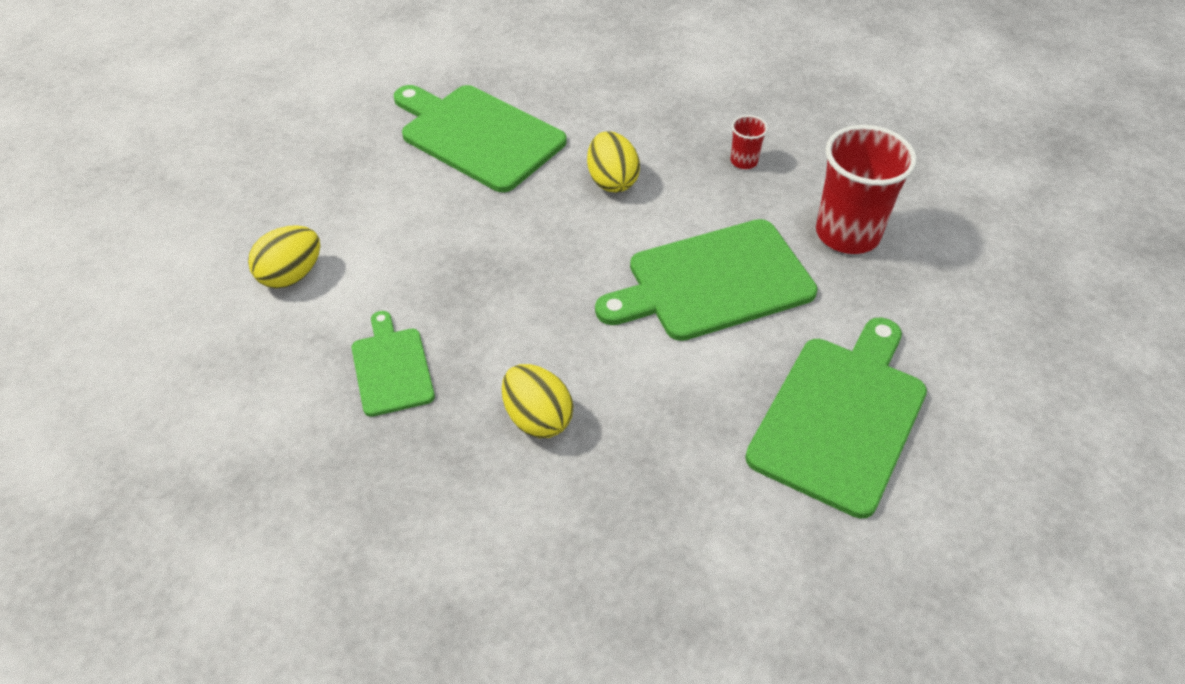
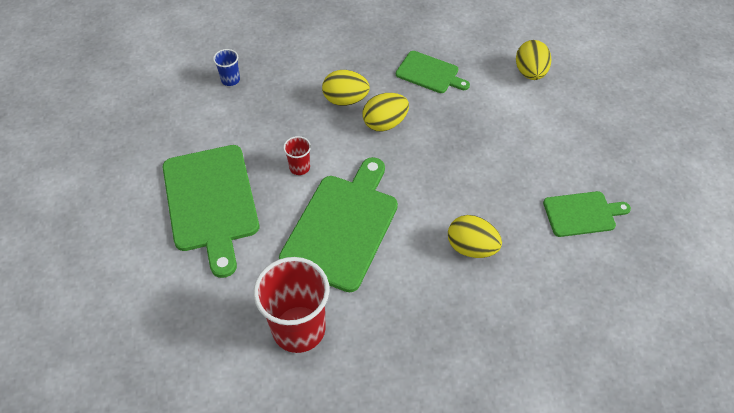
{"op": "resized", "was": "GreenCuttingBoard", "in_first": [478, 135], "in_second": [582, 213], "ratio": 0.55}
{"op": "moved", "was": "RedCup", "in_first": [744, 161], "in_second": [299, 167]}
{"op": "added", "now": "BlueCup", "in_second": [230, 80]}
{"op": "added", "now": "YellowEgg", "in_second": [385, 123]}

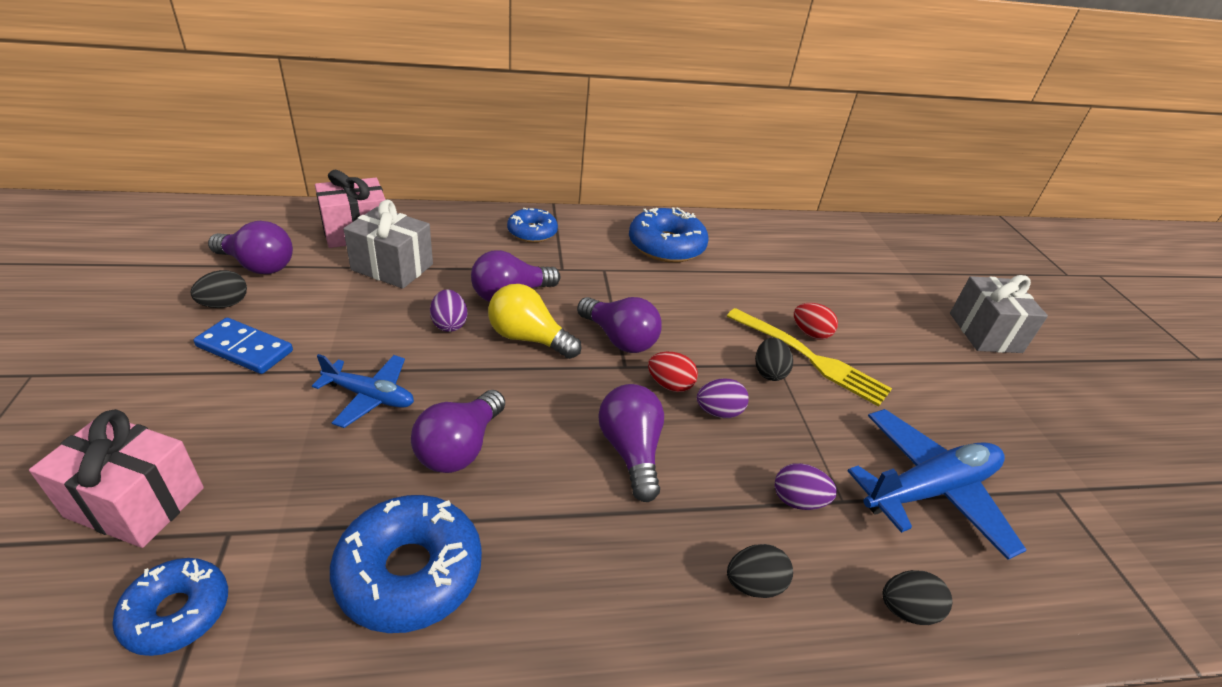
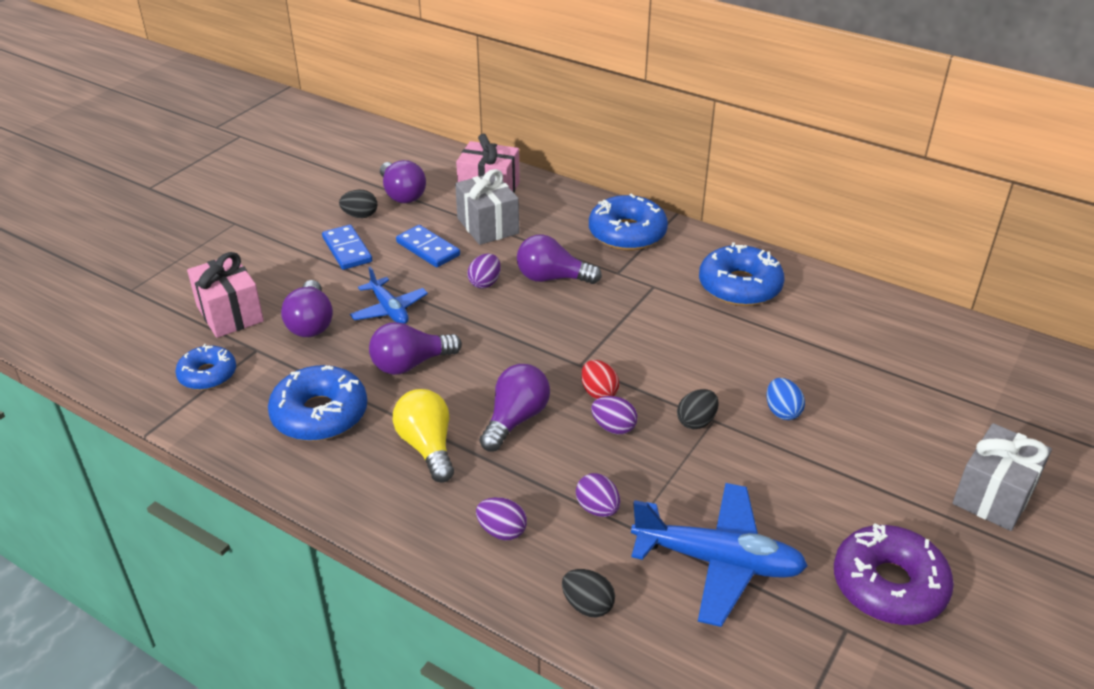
{"op": "moved", "was": "YellowLightBulb", "in_first": [528, 338], "in_second": [427, 447]}
{"op": "resized", "was": "BlueDonut", "in_first": [532, 232], "in_second": [627, 233], "ratio": 1.59}
{"op": "moved", "was": "PurpleLightBulb", "in_first": [619, 339], "in_second": [311, 323]}
{"op": "removed", "was": "YellowFork", "in_first": [810, 358]}
{"op": "recoloured", "was": "BlackEgg", "now": "PurpleEgg", "in_first": [753, 584], "in_second": [502, 531]}
{"op": "recoloured", "was": "RedEgg", "now": "BlueEgg", "in_first": [810, 333], "in_second": [782, 411]}
{"op": "added", "now": "BlueDomino", "in_second": [428, 249]}
{"op": "added", "now": "PurpleDonut", "in_second": [889, 585]}

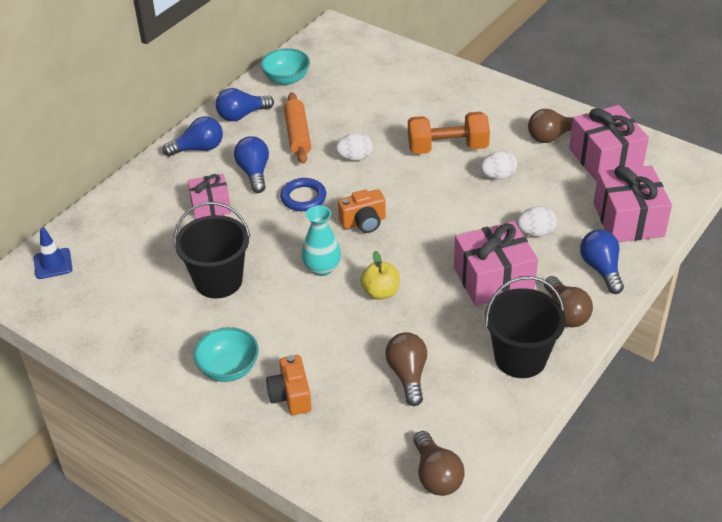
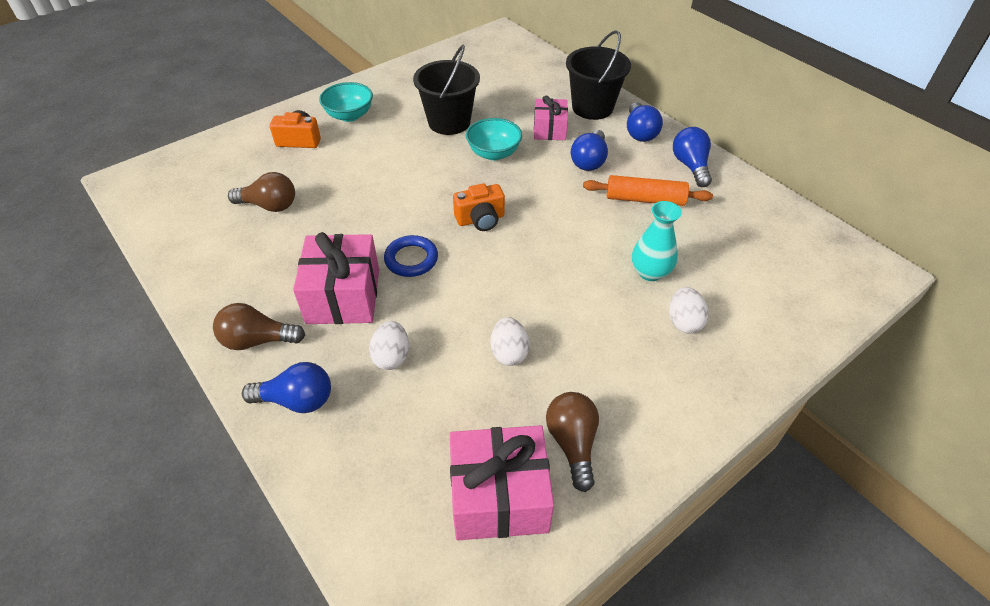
{"op": "removed", "was": "BlueTrafficCone", "in_first": [53, 264]}
{"op": "turned", "was": "BlueLightBulb", "in_first": [254, 172], "in_second": [589, 161], "clockwise": 105}
{"op": "moved", "was": "TurquoiseBowl", "in_first": [286, 79], "in_second": [494, 153]}
{"op": "moved", "was": "BlueRing", "in_first": [303, 197], "in_second": [411, 259]}
{"op": "moved", "was": "TurquoiseVase", "in_first": [322, 268], "in_second": [650, 272]}
{"op": "moved", "was": "WhiteEgg", "in_first": [355, 158], "in_second": [684, 322]}
{"op": "turned", "was": "OrangeCamera", "in_first": [363, 222], "in_second": [480, 219], "clockwise": -105}
{"op": "removed", "was": "YellowApple", "in_first": [380, 292]}
{"op": "removed", "was": "OrangeDumbbell", "in_first": [447, 148]}
{"op": "removed", "was": "BrownLightBulb", "in_first": [436, 475]}
{"op": "moved", "was": "BlackBucket", "in_first": [520, 358], "in_second": [592, 107]}
{"op": "removed", "was": "PinkGift", "in_first": [628, 219]}

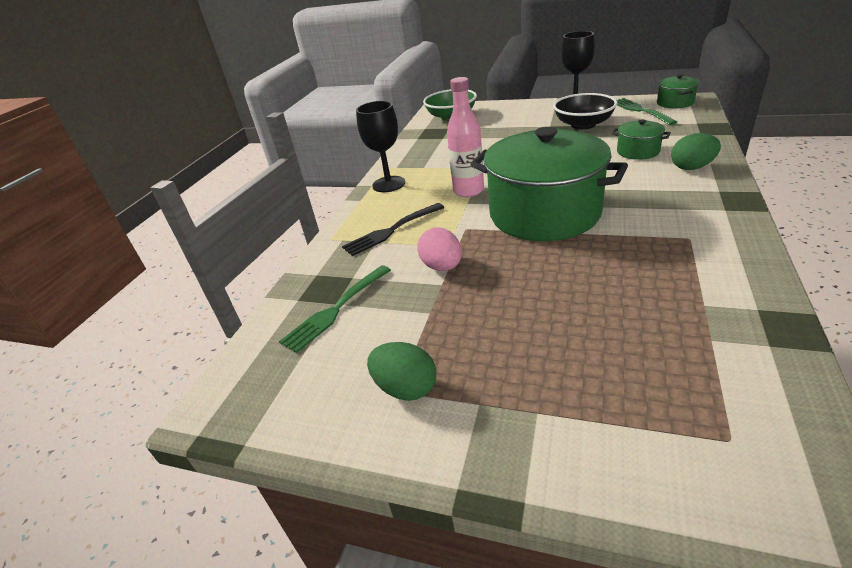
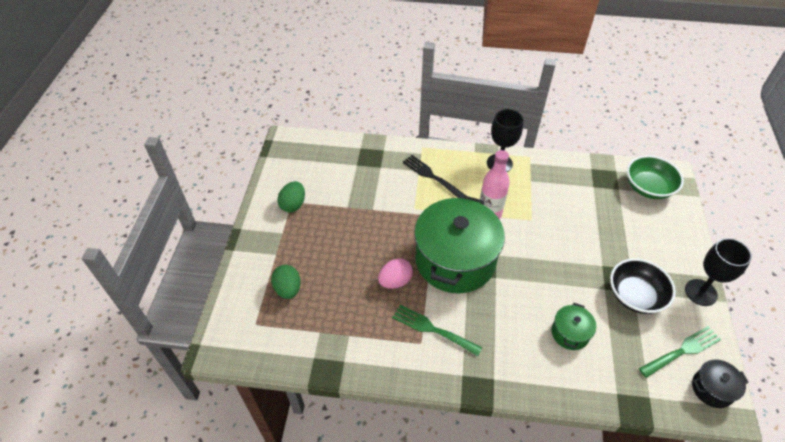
{"op": "moved", "was": "GreenFork", "in_first": [336, 309], "in_second": [433, 329]}
{"op": "moved", "was": "PinkEgg", "in_first": [442, 266], "in_second": [395, 281]}
{"op": "recoloured", "was": "GreenPot", "now": "BlackPot", "in_first": [675, 103], "in_second": [712, 389]}
{"op": "moved", "was": "GreenEgg", "in_first": [692, 167], "in_second": [288, 289]}

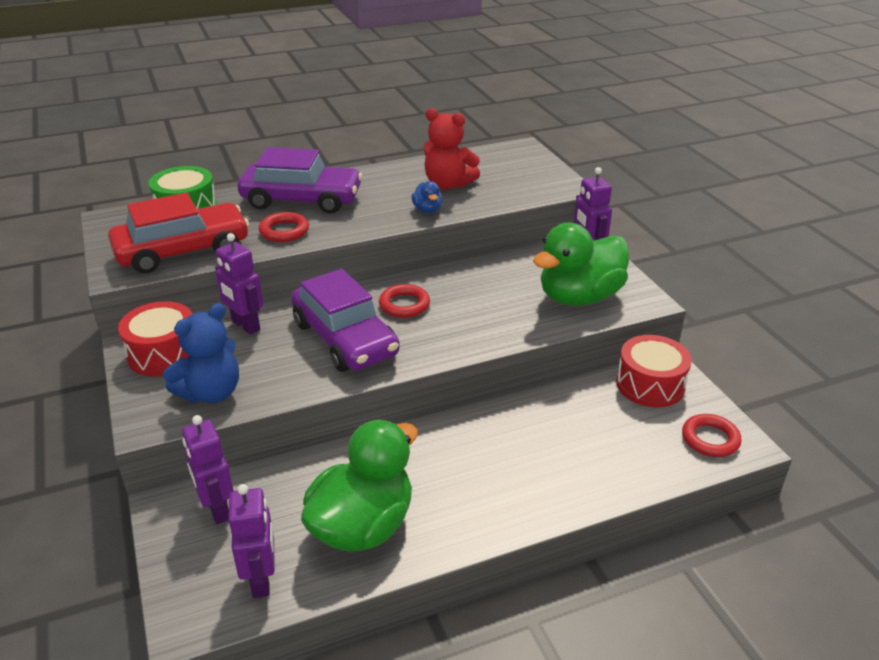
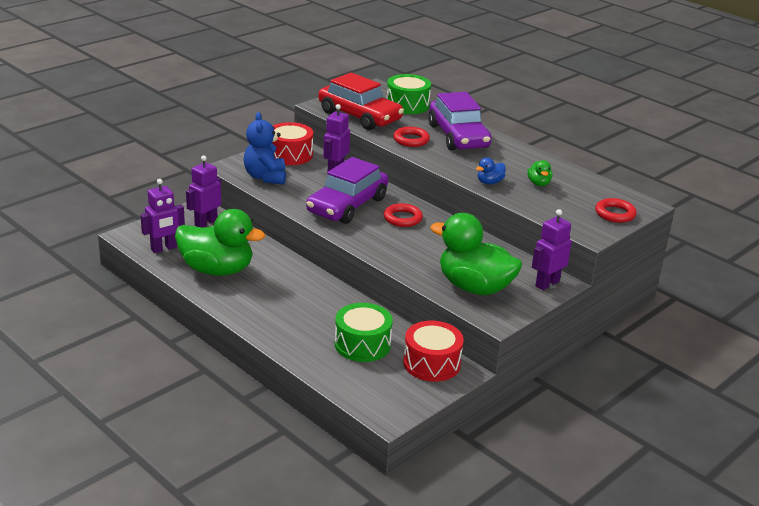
{"op": "turned", "was": "BlueTeddyBear", "in_first": [211, 393], "in_second": [265, 177], "clockwise": 60}
{"op": "replaced", "was": "RedTeddyBear", "now": "GreenDuck", "in_first": [448, 184], "in_second": [538, 183]}
{"op": "moved", "was": "RedRing", "in_first": [710, 439], "in_second": [615, 214]}
{"op": "added", "now": "GreenDrum", "in_second": [362, 344]}

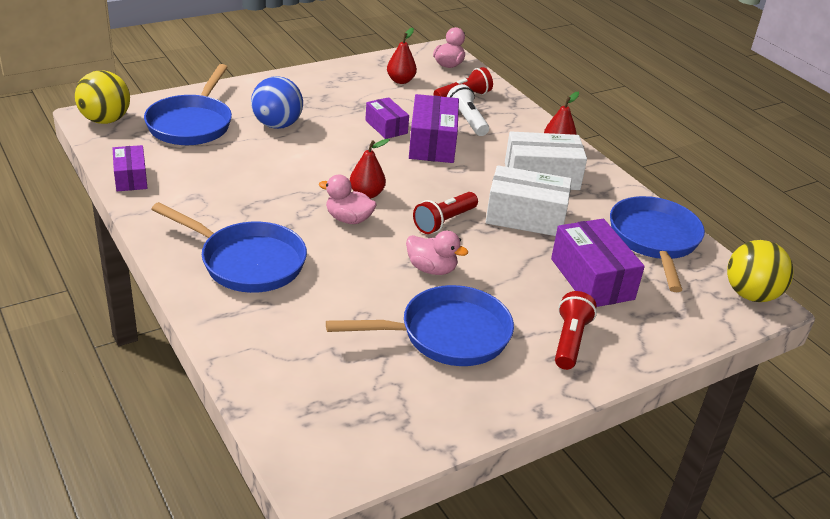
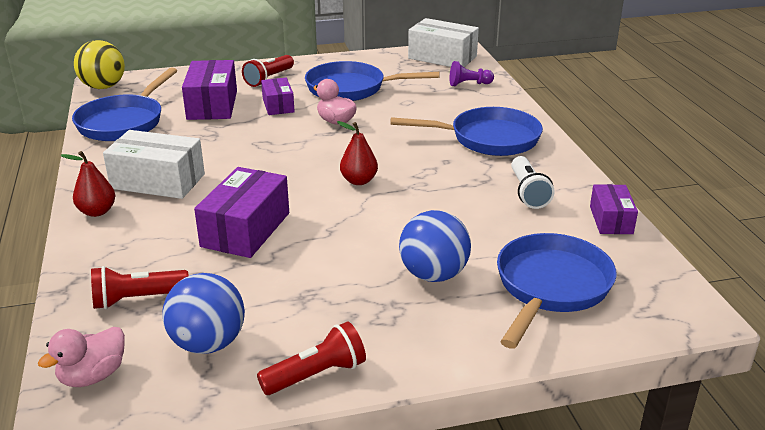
{"op": "removed", "was": "YellowBall", "in_first": [105, 120]}
{"op": "turned", "was": "BluePan", "in_first": [247, 262], "in_second": [488, 139], "clockwise": 135}
{"op": "removed", "was": "PinkDuck", "in_first": [348, 219]}
{"op": "moved", "was": "PurpleBox", "in_first": [386, 127], "in_second": [278, 105]}
{"op": "replaced", "was": "RedPear", "now": "BlueBall", "in_first": [400, 81], "in_second": [208, 343]}
{"op": "moved", "was": "RedFlashlight", "in_first": [444, 222], "in_second": [316, 375]}
{"op": "moved", "was": "WhiteFlashlight", "in_first": [467, 121], "in_second": [528, 192]}
{"op": "moved", "was": "WhiteBox", "in_first": [525, 217], "in_second": [442, 57]}
{"op": "added", "now": "PurplePawn", "in_second": [469, 84]}

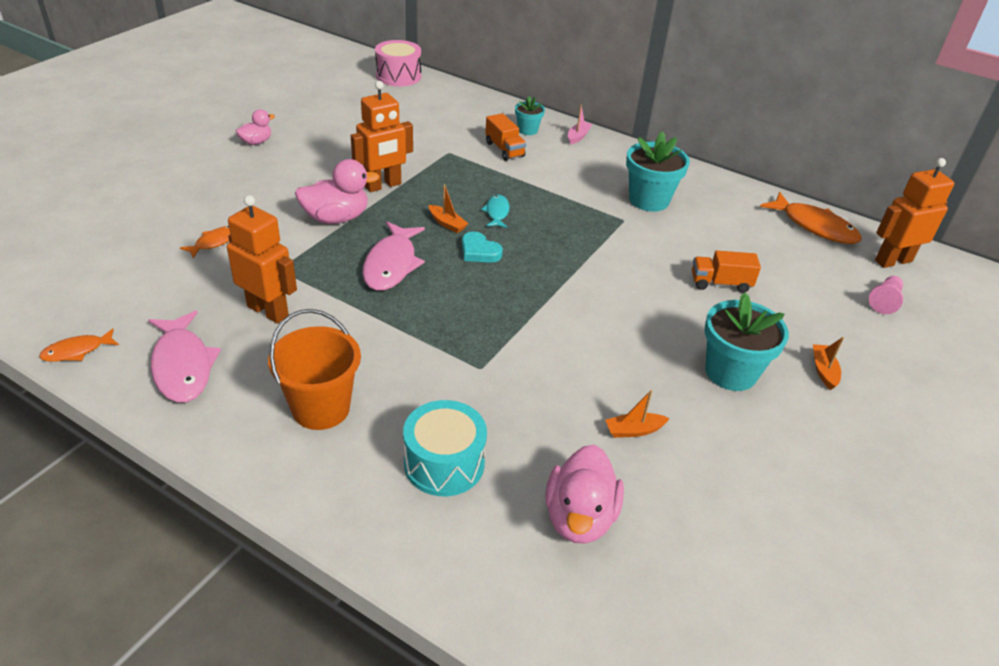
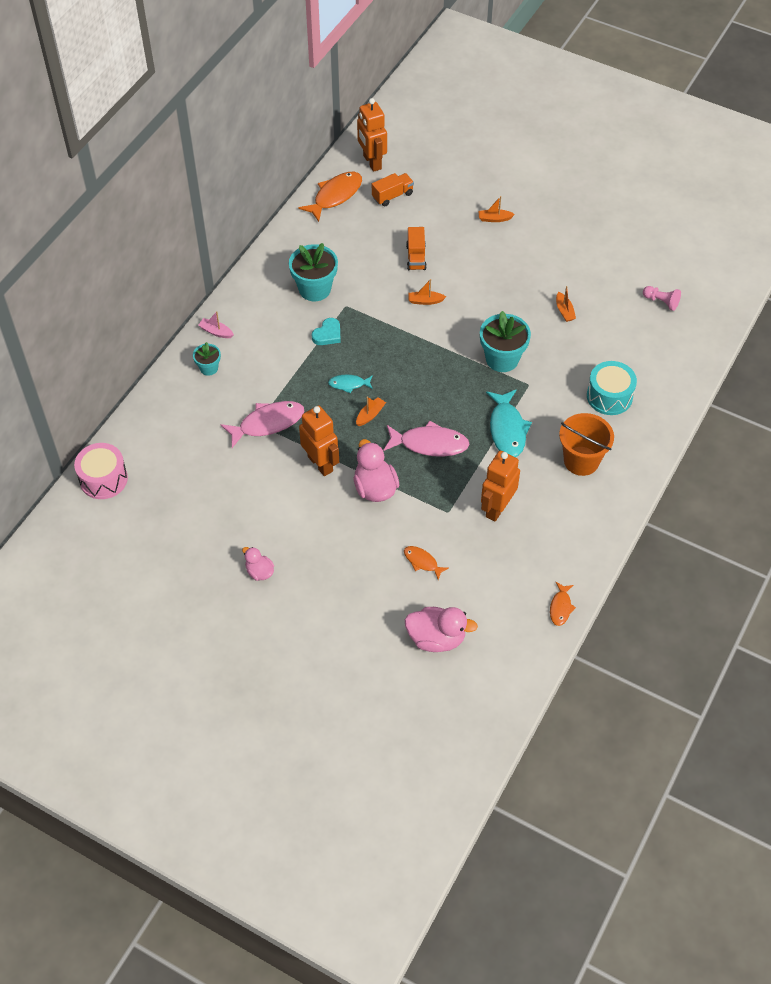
{"op": "turned", "was": "OrangeFish", "in_first": [77, 351], "in_second": [560, 607], "clockwise": 45}
{"op": "moved", "was": "PinkFish", "in_first": [182, 366], "in_second": [267, 423]}
{"op": "moved", "was": "TurquoiseHeart", "in_first": [479, 251], "in_second": [327, 334]}
{"op": "moved", "was": "OrangeTruck", "in_first": [504, 149], "in_second": [392, 196]}
{"op": "moved", "was": "PinkDuck", "in_first": [579, 517], "in_second": [436, 638]}
{"op": "moved", "was": "TurquoiseFlowerPot", "in_first": [730, 372], "in_second": [502, 359]}
{"op": "moved", "was": "PinkPawn", "in_first": [884, 301], "in_second": [661, 302]}
{"op": "added", "now": "OrangeBoat", "in_second": [425, 301]}
{"op": "added", "now": "TurquoiseFish", "in_second": [507, 429]}

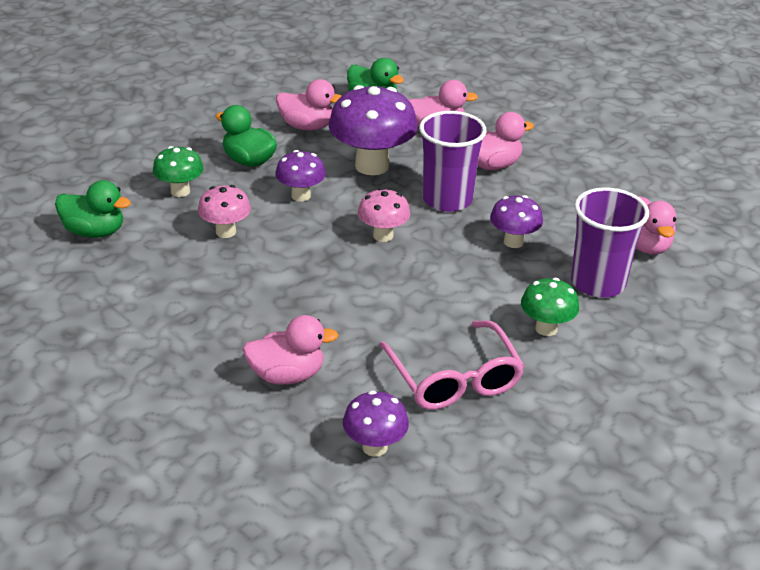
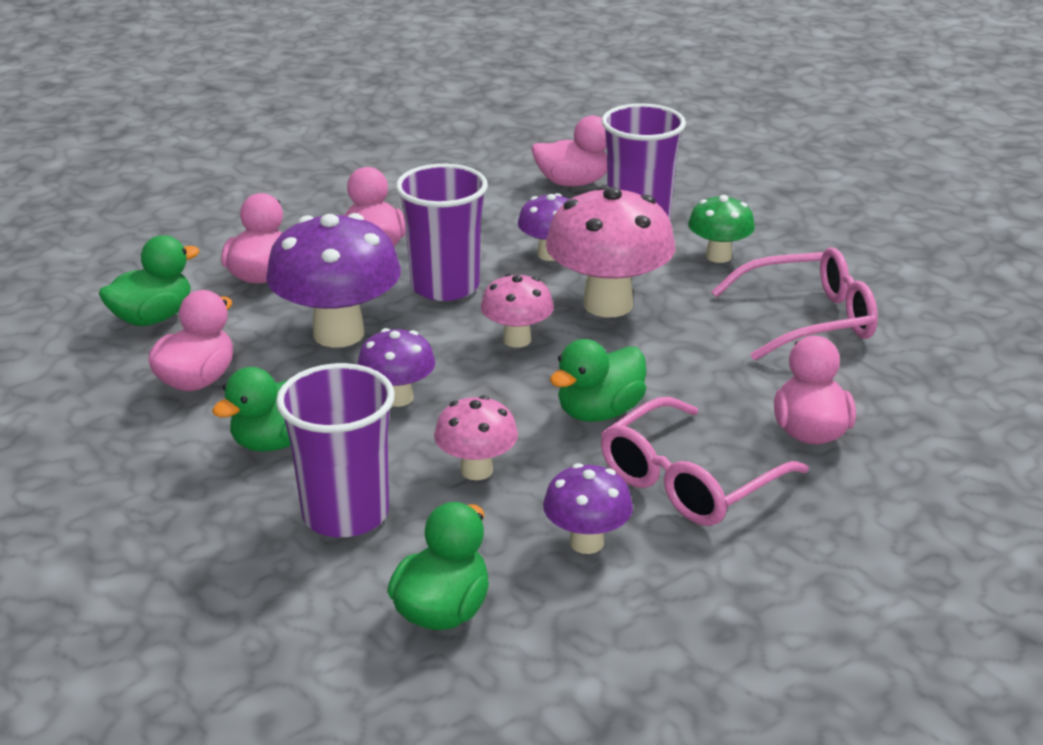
{"op": "replaced", "was": "GreenMushroom", "now": "PurpleCup", "in_first": [180, 191], "in_second": [345, 514]}
{"op": "moved", "was": "PurpleMushroom", "in_first": [375, 447], "in_second": [586, 542]}
{"op": "added", "now": "PinkMushroom", "in_second": [608, 304]}
{"op": "added", "now": "GreenDuck", "in_second": [599, 412]}
{"op": "added", "now": "PinkGlasses", "in_second": [690, 480]}

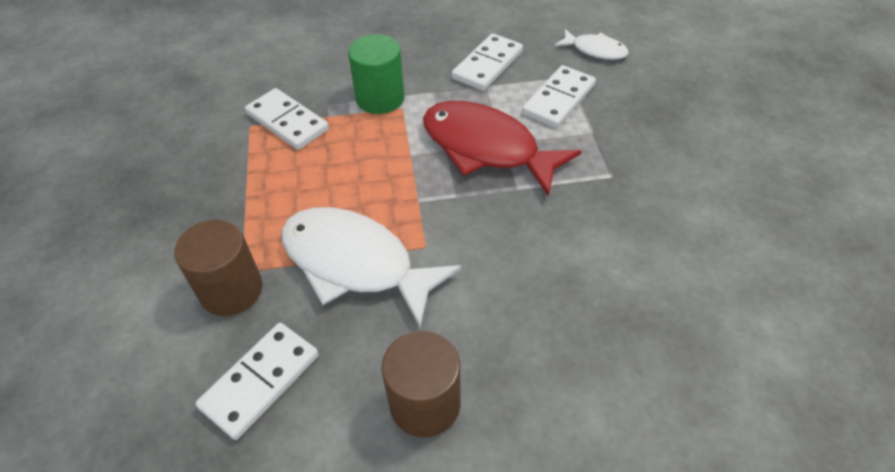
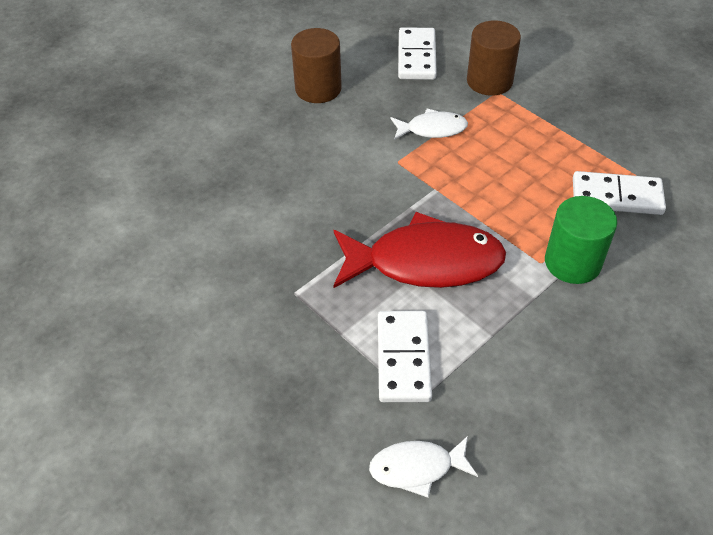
{"op": "resized", "was": "WhiteFish", "in_first": [355, 264], "in_second": [432, 129], "ratio": 0.51}
{"op": "removed", "was": "WhiteDomino", "in_first": [487, 65]}

